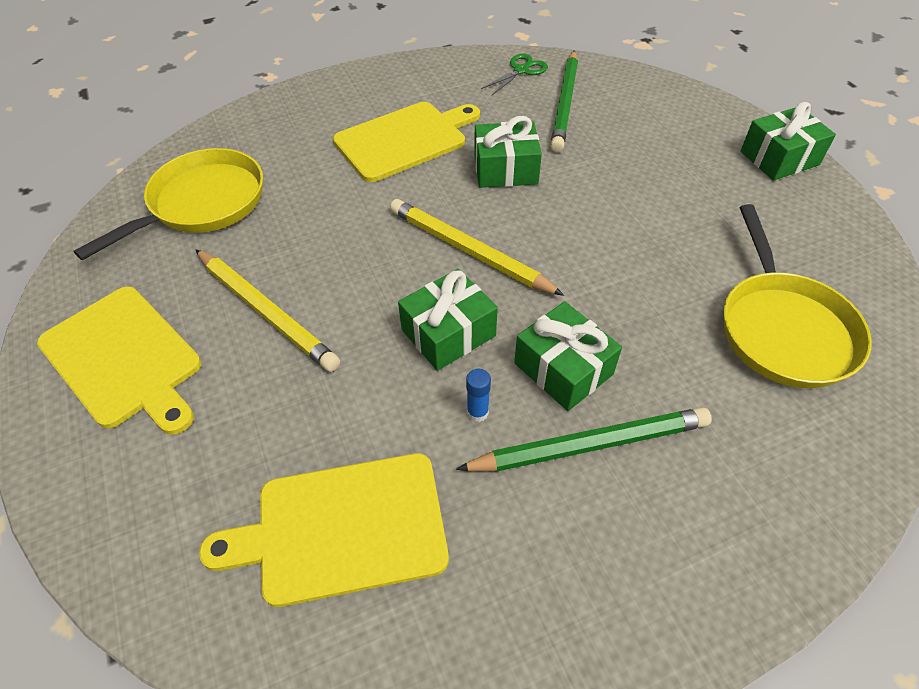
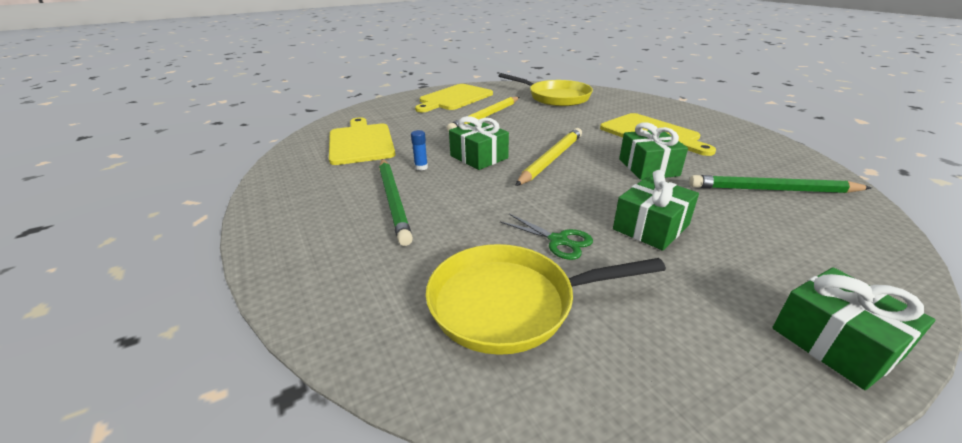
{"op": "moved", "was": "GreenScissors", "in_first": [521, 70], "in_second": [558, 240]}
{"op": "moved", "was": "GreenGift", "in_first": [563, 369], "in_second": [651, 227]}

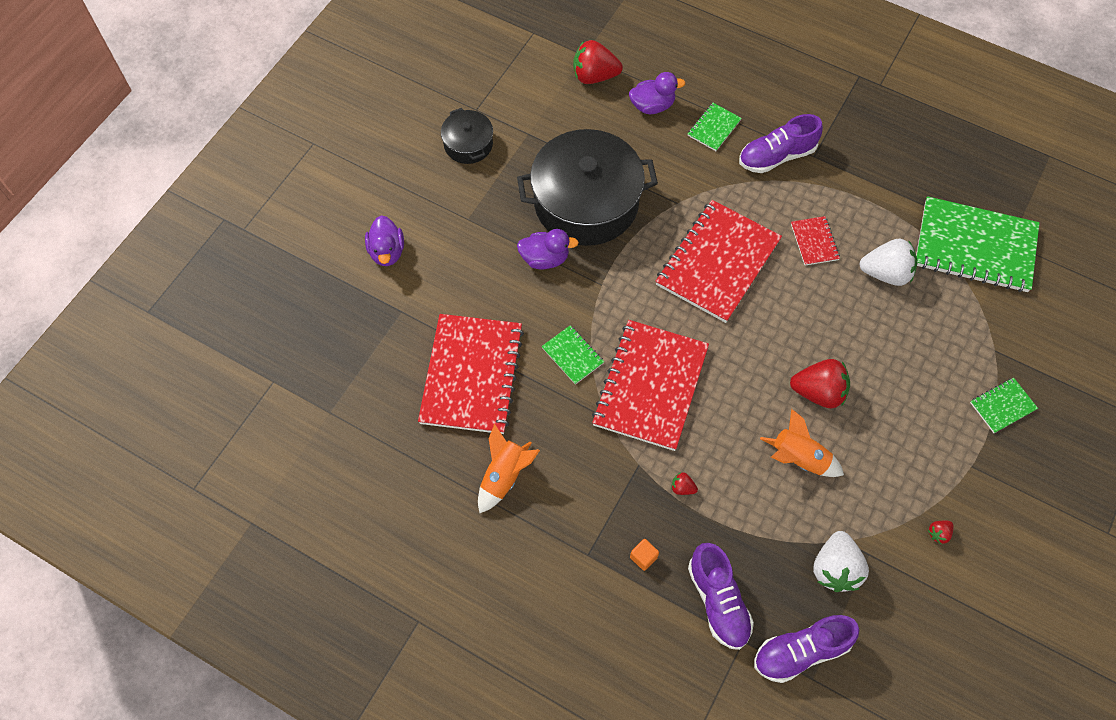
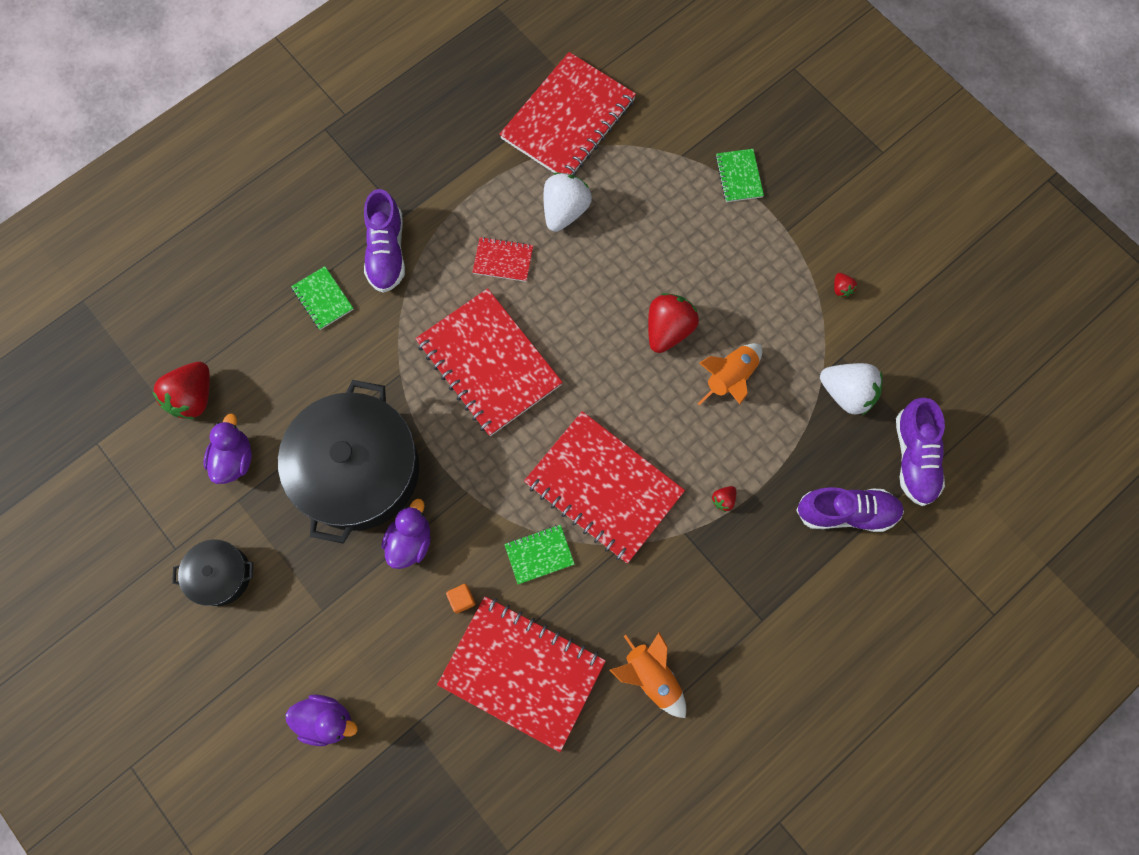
{"op": "moved", "was": "PurpleDuck", "in_first": [652, 106], "in_second": [234, 459]}
{"op": "moved", "was": "OrangeCube", "in_first": [643, 557], "in_second": [462, 599]}
{"op": "recoloured", "was": "GreenNotebook", "now": "RedNotebook", "in_first": [975, 247], "in_second": [568, 119]}

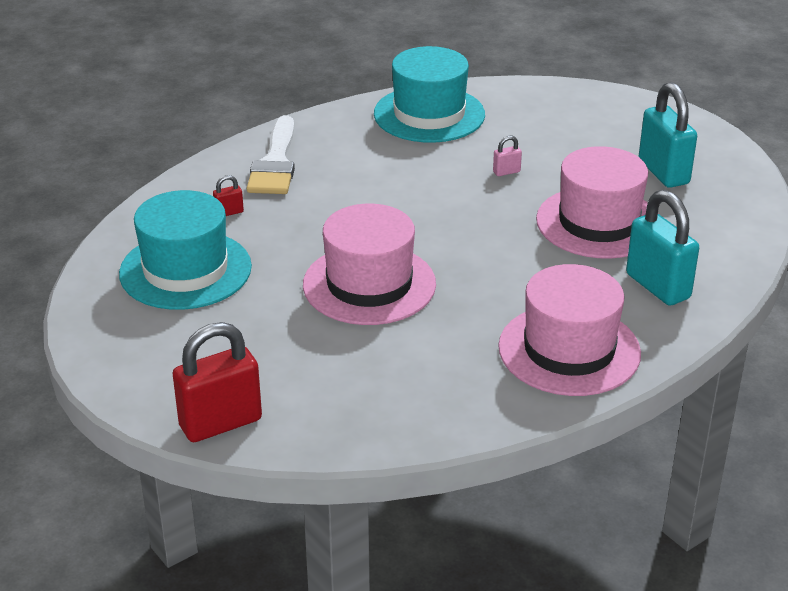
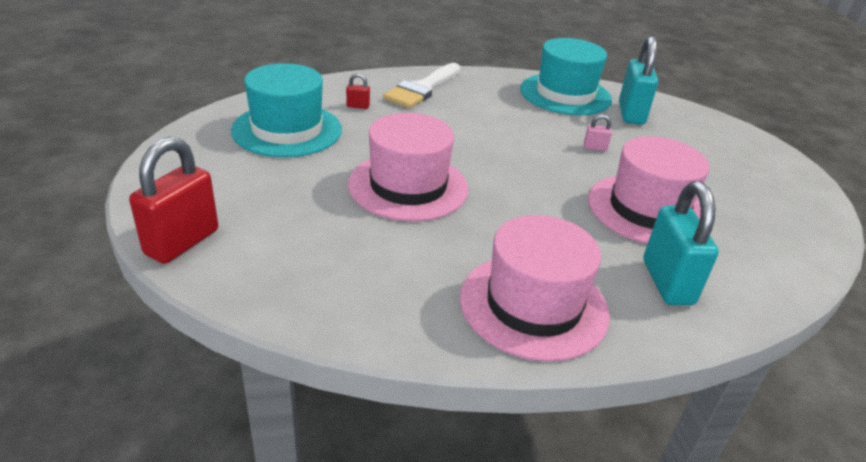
{"op": "turned", "was": "RedPadlock", "in_first": [220, 423], "in_second": [182, 242], "clockwise": -60}
{"op": "moved", "was": "TurquoisePadlock", "in_first": [663, 172], "in_second": [631, 114]}

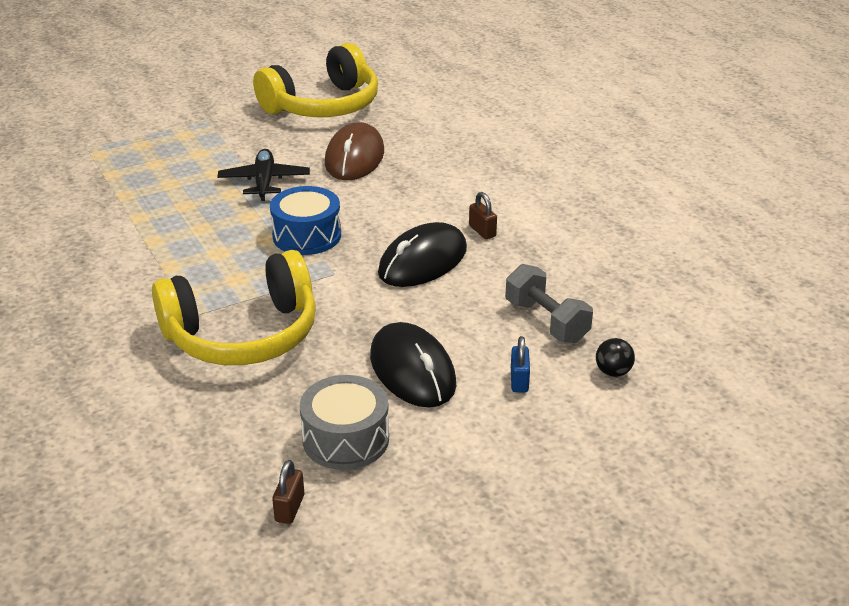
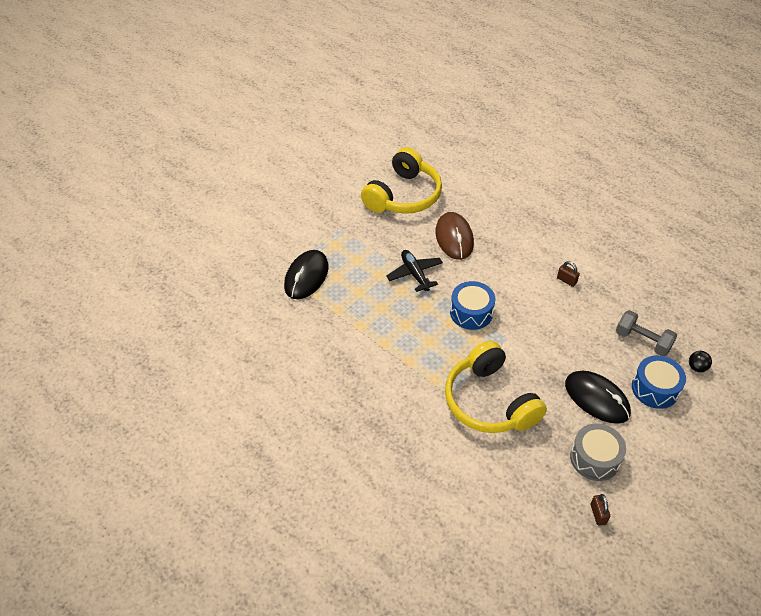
{"op": "turned", "was": "YellowHeadphones", "in_first": [243, 334], "in_second": [489, 401], "clockwise": 105}
{"op": "moved", "was": "BlackMouse", "in_first": [423, 261], "in_second": [306, 276]}
{"op": "replaced", "was": "BluePadlock", "now": "BlueDrum", "in_first": [519, 381], "in_second": [655, 389]}

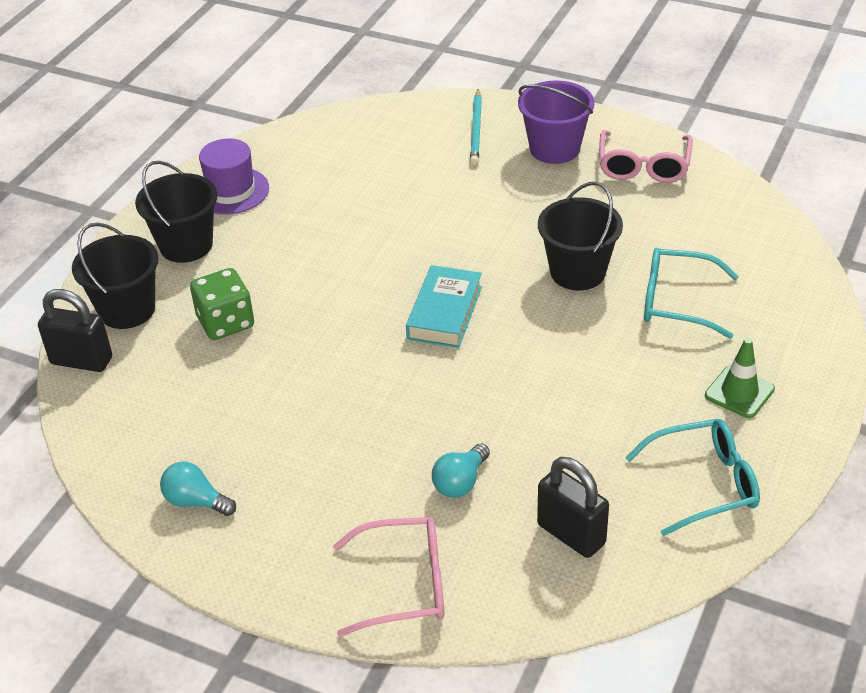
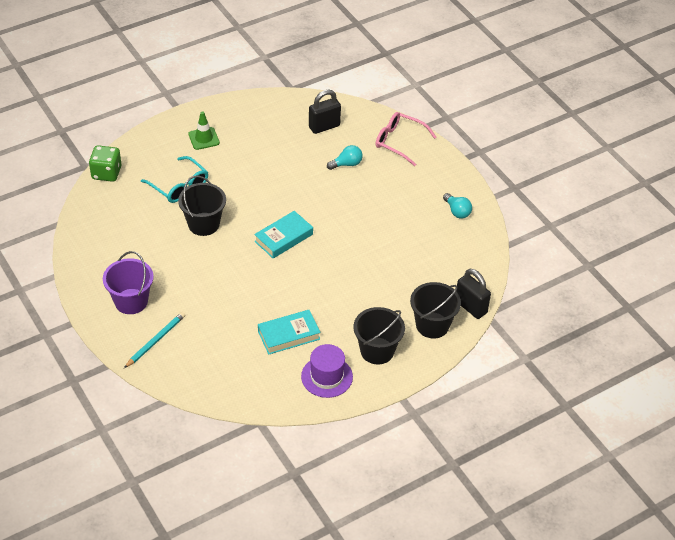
{"op": "moved", "was": "GreenDice", "in_first": [226, 322], "in_second": [106, 173]}
{"op": "turned", "was": "BlackPadlock", "in_first": [571, 534], "in_second": [324, 126], "clockwise": 75}
{"op": "removed", "was": "PinkGlasses", "in_first": [643, 166]}
{"op": "removed", "was": "TurquoiseGlasses", "in_first": [704, 483]}
{"op": "added", "now": "TurquoiseBook", "in_second": [288, 335]}

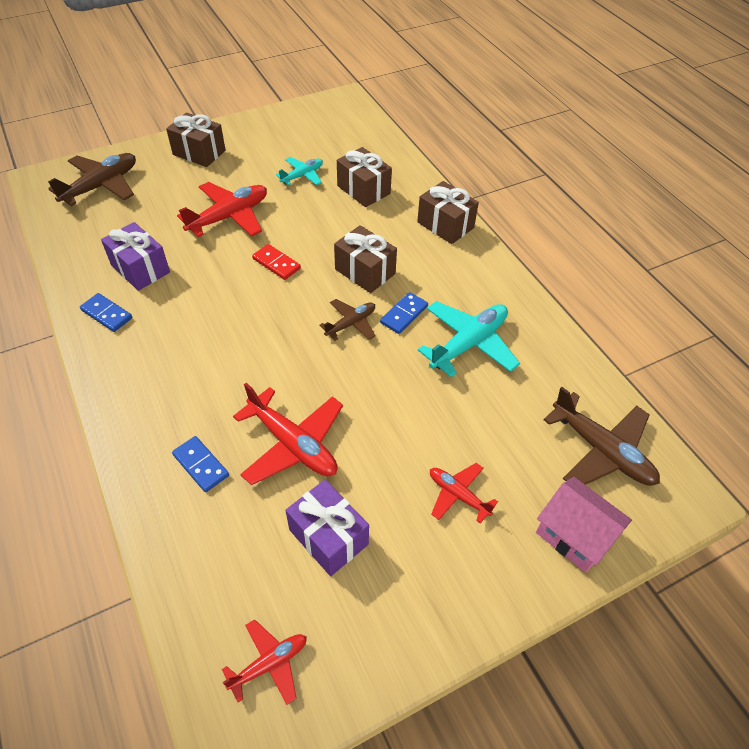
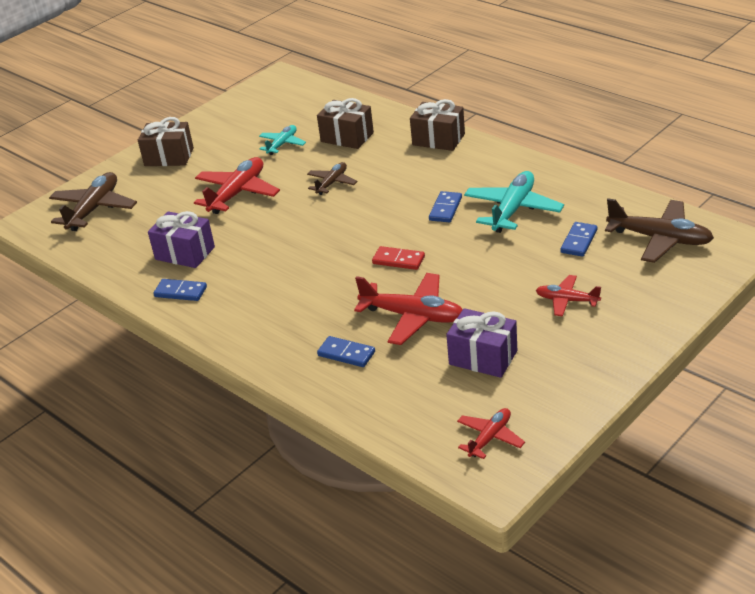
{"op": "moved", "was": "RedDomino", "in_first": [276, 263], "in_second": [398, 260]}
{"op": "moved", "was": "BrownPlane", "in_first": [351, 324], "in_second": [332, 183]}
{"op": "removed", "was": "BrownGift", "in_first": [365, 271]}
{"op": "removed", "was": "PinkHouse", "in_first": [574, 535]}
{"op": "added", "now": "BlueDomino", "in_second": [578, 241]}

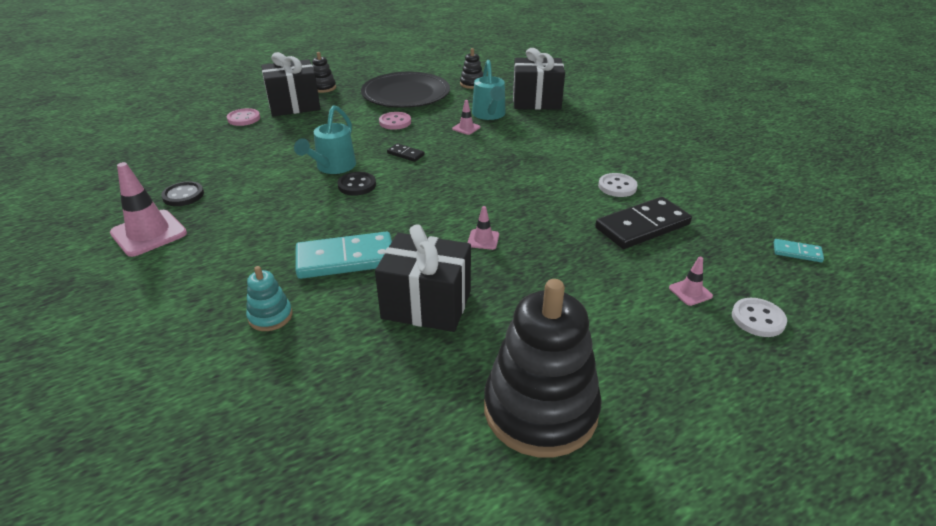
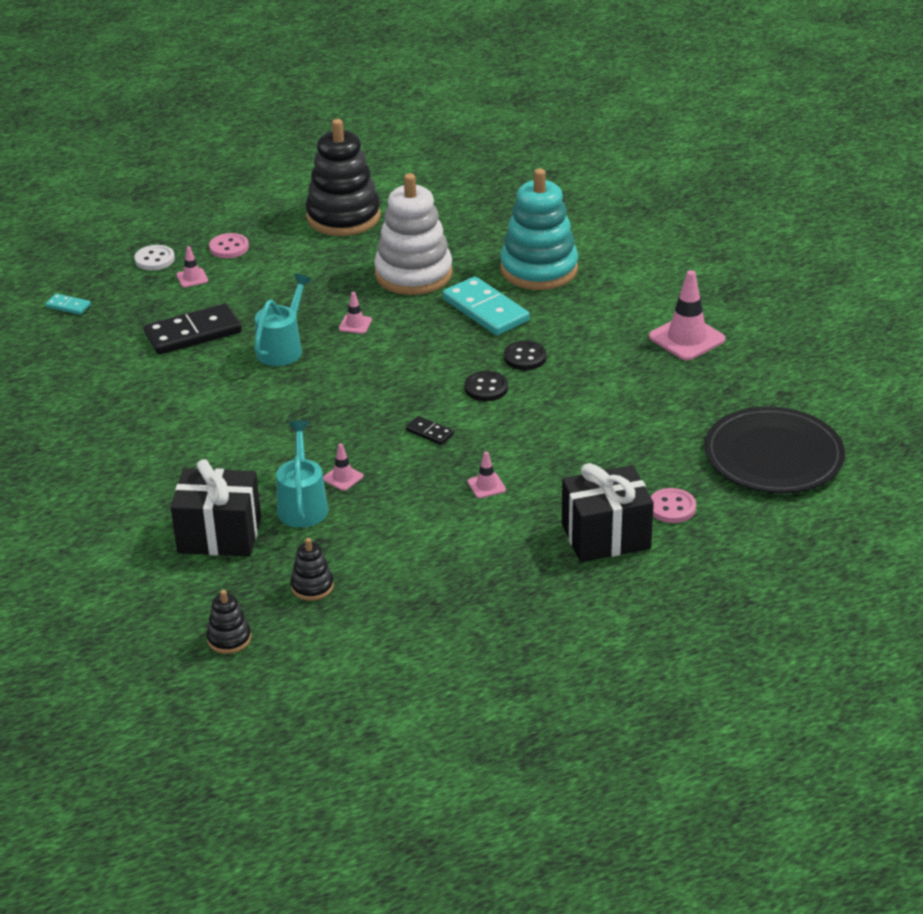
{"op": "moved", "was": "BlackButton", "in_first": [183, 195], "in_second": [525, 357]}
{"op": "resized", "was": "TurquoiseStackingToy", "in_first": [270, 316], "in_second": [539, 269], "ratio": 2.24}
{"op": "moved", "was": "TurquoiseWateringCan", "in_first": [333, 167], "in_second": [282, 348]}
{"op": "turned", "was": "TurquoiseDomino", "in_first": [345, 259], "in_second": [485, 310], "clockwise": 60}
{"op": "moved", "was": "BlackStackingToy", "in_first": [323, 88], "in_second": [229, 639]}
{"op": "moved", "was": "BlackPlate", "in_first": [406, 94], "in_second": [773, 456]}
{"op": "replaced", "was": "BlackGift", "now": "WhiteStackingToy", "in_first": [426, 305], "in_second": [413, 274]}
{"op": "moved", "was": "PinkButton", "in_first": [395, 122], "in_second": [229, 247]}
{"op": "removed", "was": "WhiteButton", "in_first": [617, 186]}
{"op": "added", "now": "PinkTrafficCone", "in_second": [486, 486]}

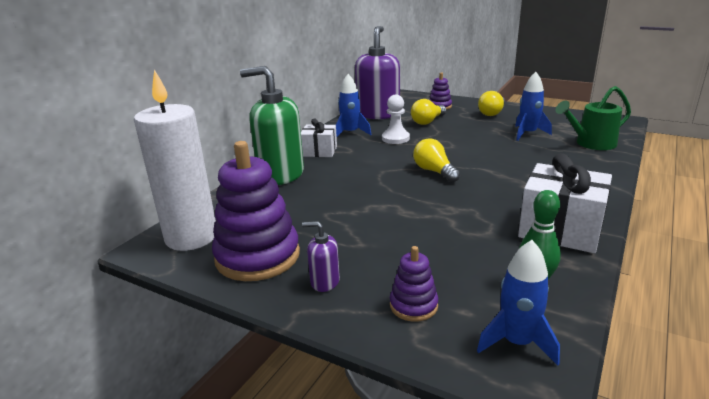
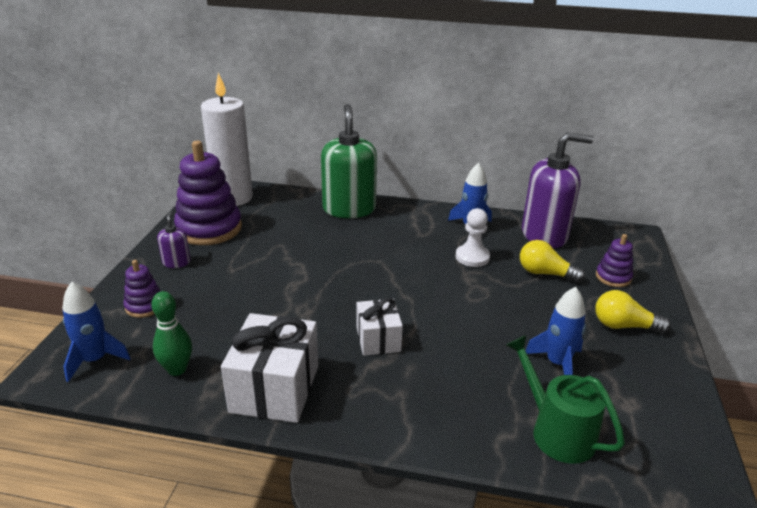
{"op": "moved", "was": "WhiteGift", "in_first": [319, 151], "in_second": [378, 339]}
{"op": "removed", "was": "YellowLightBulb", "in_first": [434, 171]}

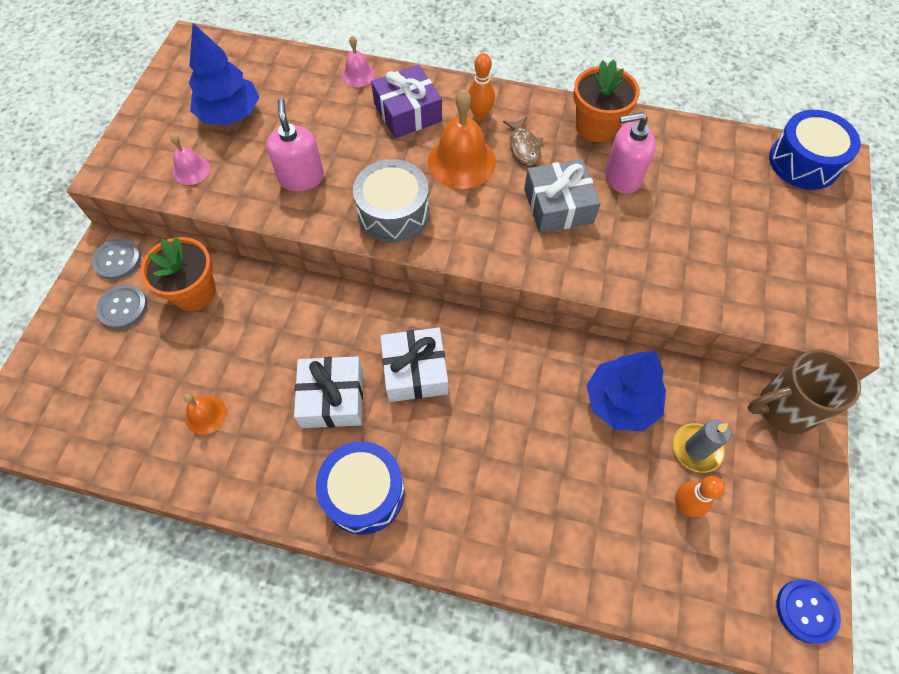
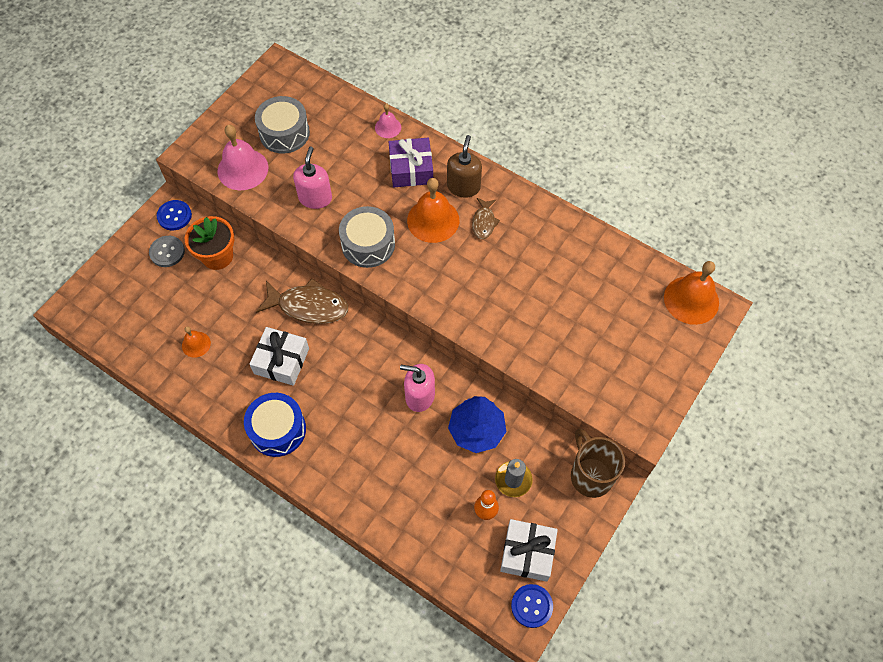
{"op": "recoloured", "was": "GreyButton", "now": "BlueButton", "in_first": [117, 260], "in_second": [174, 216]}
{"op": "resized", "was": "PinkBell", "in_first": [191, 170], "in_second": [243, 169], "ratio": 1.87}
{"op": "replaced", "was": "BlueTree", "now": "GreyDrum", "in_first": [230, 114], "in_second": [284, 133]}
{"op": "moved", "was": "WhiteGift", "in_first": [415, 371], "in_second": [527, 553]}
{"op": "replaced", "was": "OrangeBowlingPin", "now": "BrownSoapDispenser", "in_first": [480, 114], "in_second": [463, 187]}
{"op": "removed", "was": "GreyGift", "in_first": [558, 206]}
{"op": "removed", "was": "OrangeFlowerPot", "in_first": [596, 126]}
{"op": "moved", "was": "PinkSoapDispenser", "in_first": [622, 177], "in_second": [419, 396]}
{"op": "turned", "was": "BrownMug", "in_first": [783, 409], "in_second": [590, 475], "clockwise": 60}
{"op": "replaced", "was": "BlueDrum", "now": "OrangeBell", "in_first": [804, 162], "in_second": [691, 300]}
{"op": "added", "now": "BrownFish", "in_second": [308, 306]}

